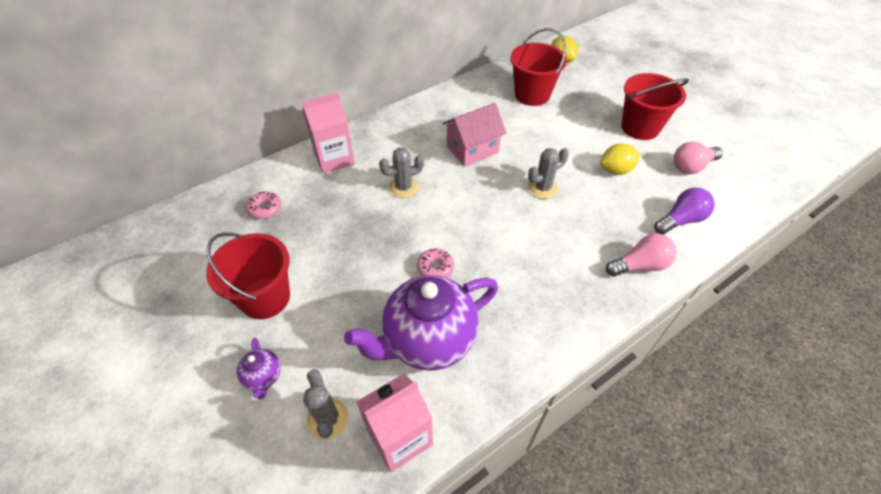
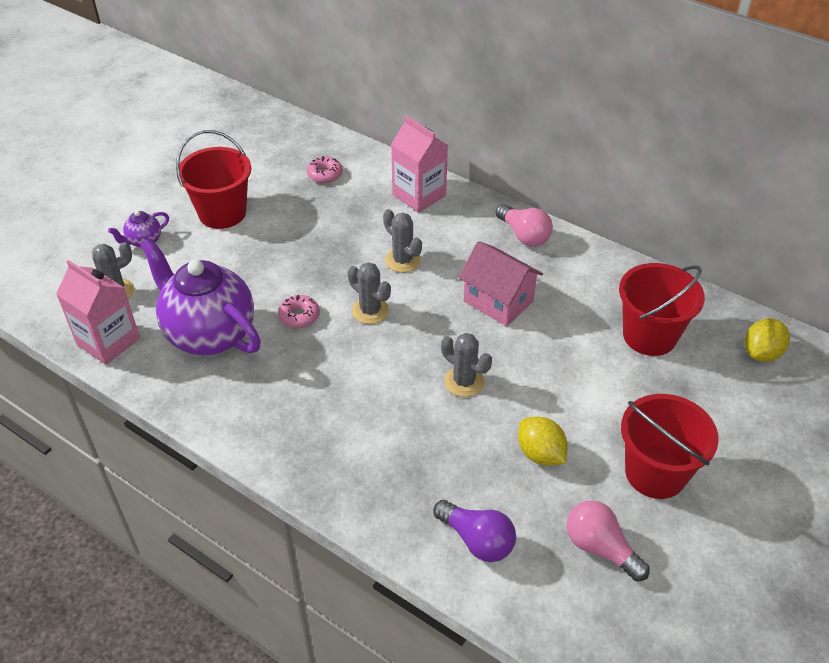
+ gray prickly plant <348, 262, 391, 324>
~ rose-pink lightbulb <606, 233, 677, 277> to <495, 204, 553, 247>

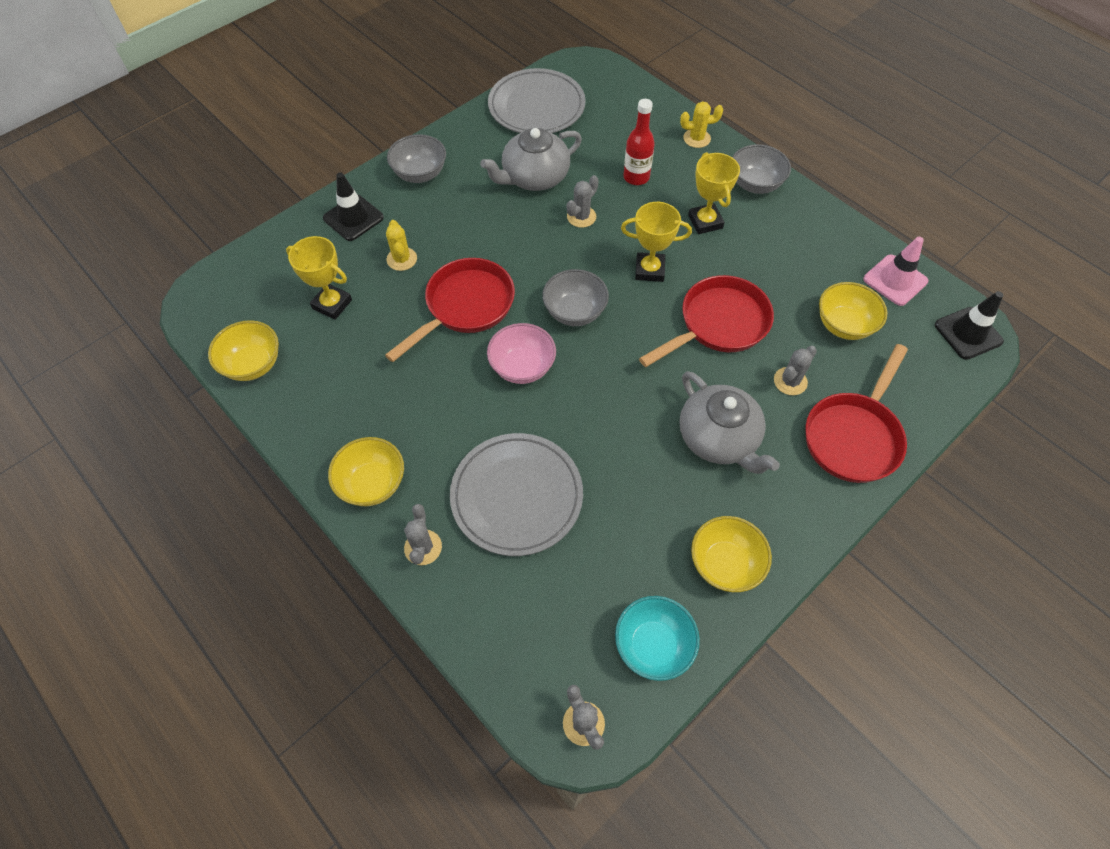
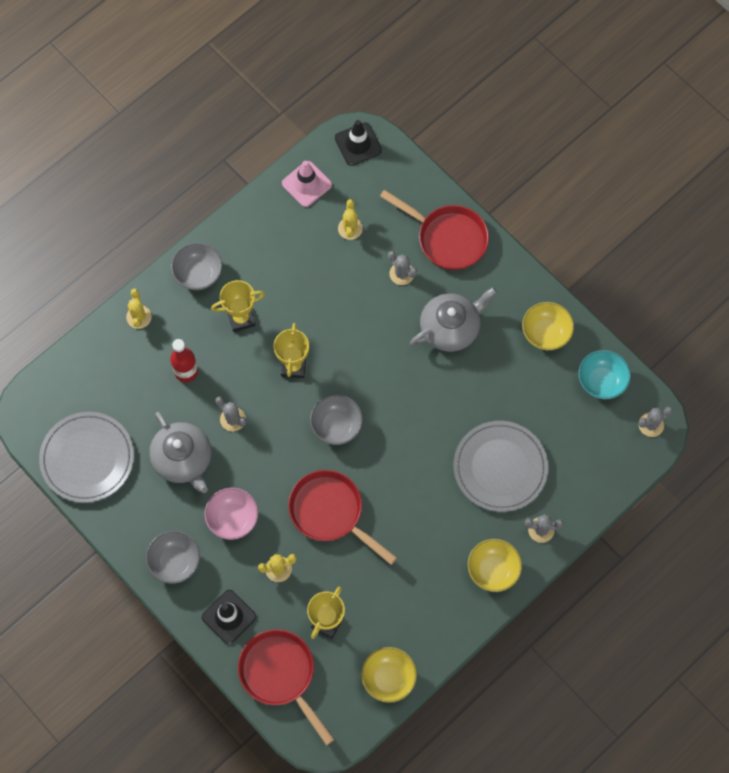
~ rose-pink serving bowl <487, 323, 556, 384> to <204, 488, 258, 540>
~ red skillet <639, 275, 774, 367> to <238, 629, 335, 746>
~ yellow serving bowl <819, 282, 887, 340> to yellow prickly plant <338, 199, 363, 240>

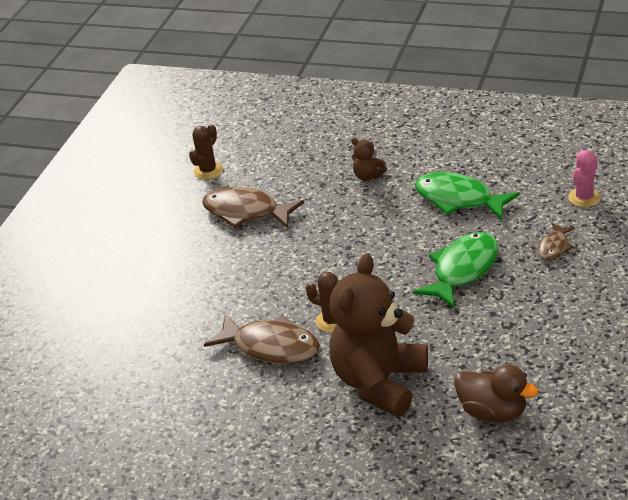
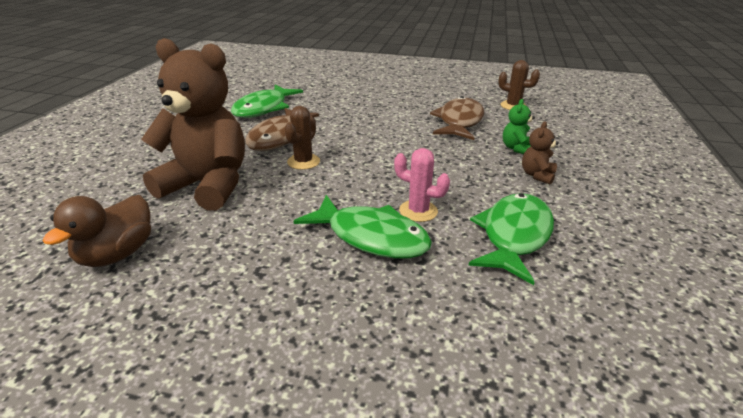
- brown fish <538, 223, 575, 260>
+ emerald fish <231, 85, 303, 118>
+ emerald teddy bear <503, 99, 535, 154>
~ rose-pink prickly plant <568, 150, 601, 207> to <394, 148, 450, 222>

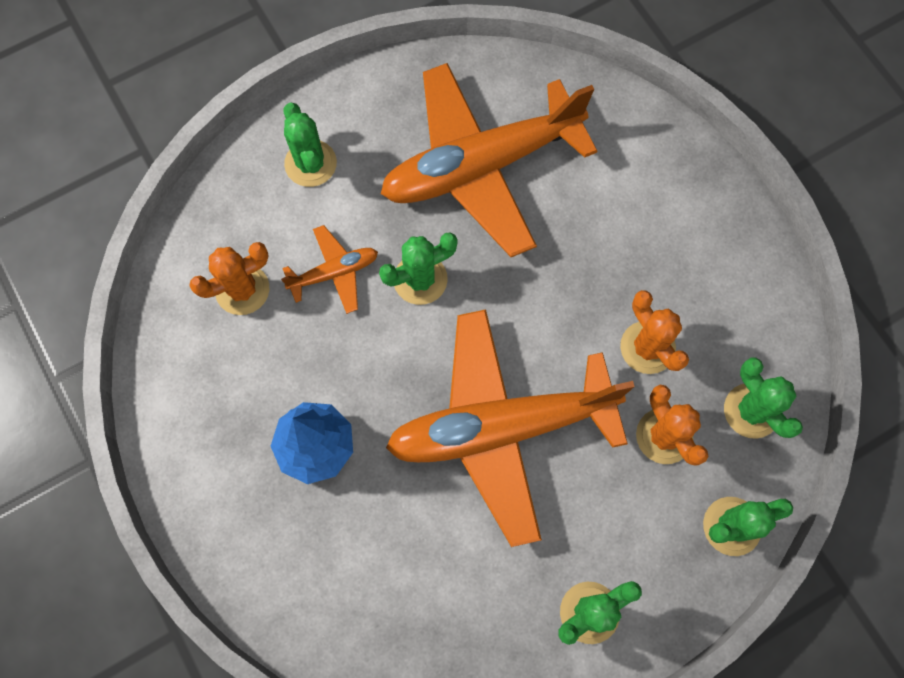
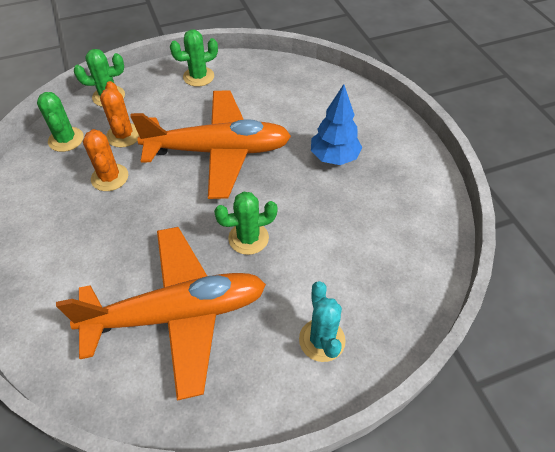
- orange prickly plant <189, 242, 269, 315>
- orange toy plane <281, 225, 378, 314>
~ emerald prickly plant <284, 103, 337, 187> to teal prickly plant <299, 281, 346, 362>

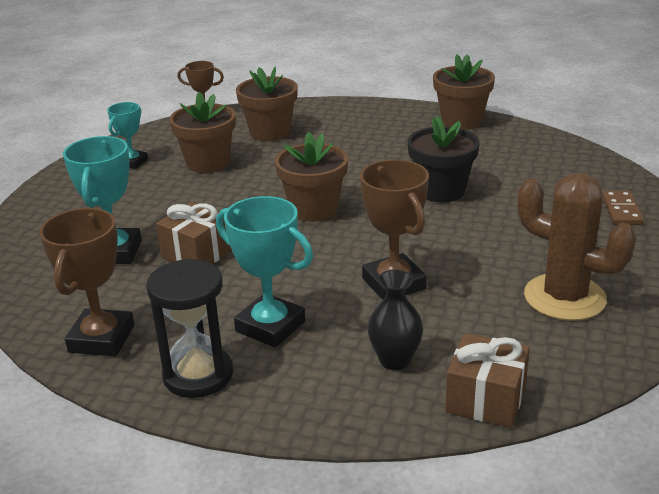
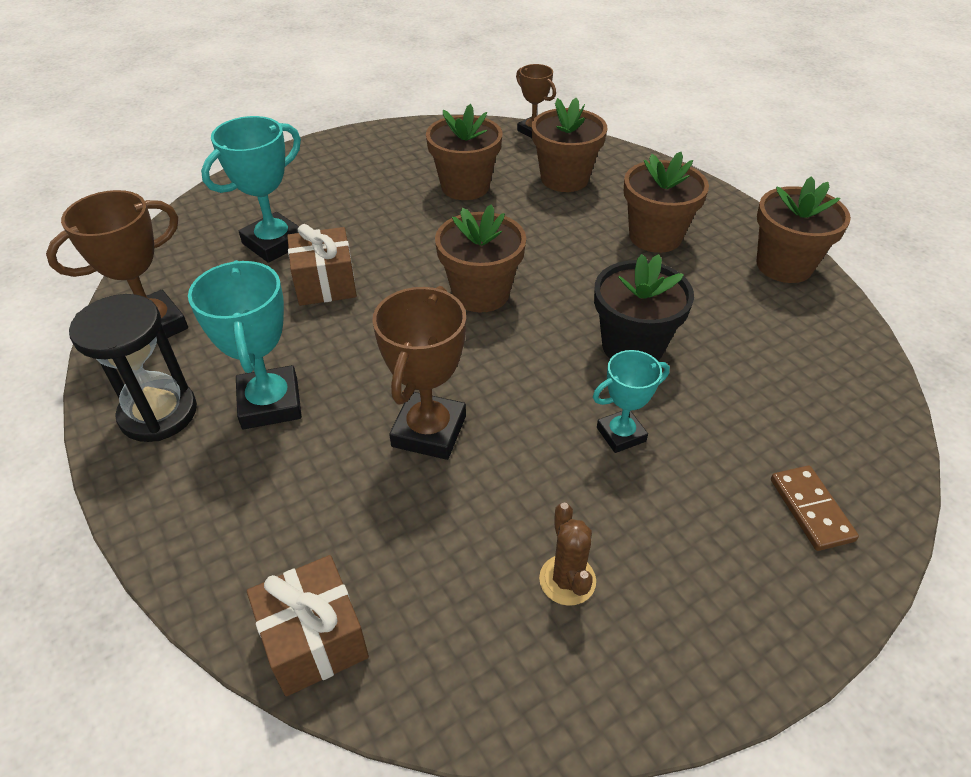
- ebony flower vase <367, 270, 423, 370>
+ brown flower pot <624, 152, 709, 253>
~ teal trophy <107, 102, 148, 169> to <593, 350, 670, 453>
~ brown domino piece <602, 191, 644, 225> = <771, 466, 859, 551> 60 degrees counterclockwise
~ brown prickly plant <517, 173, 636, 321> = <539, 503, 596, 606> x0.50

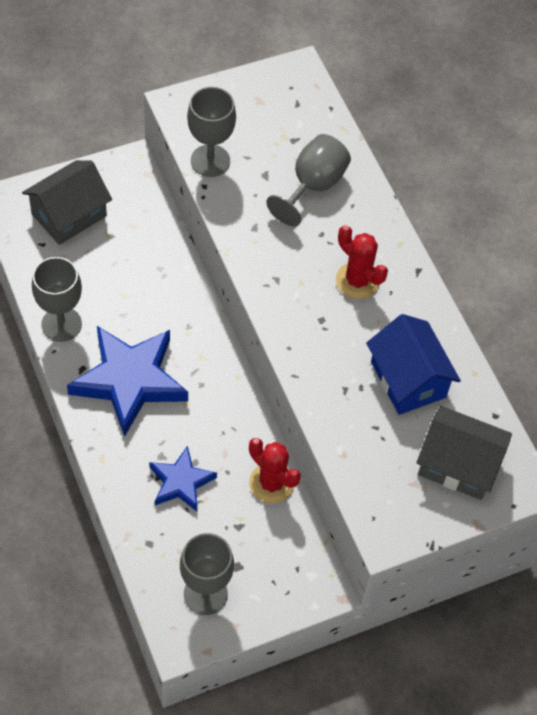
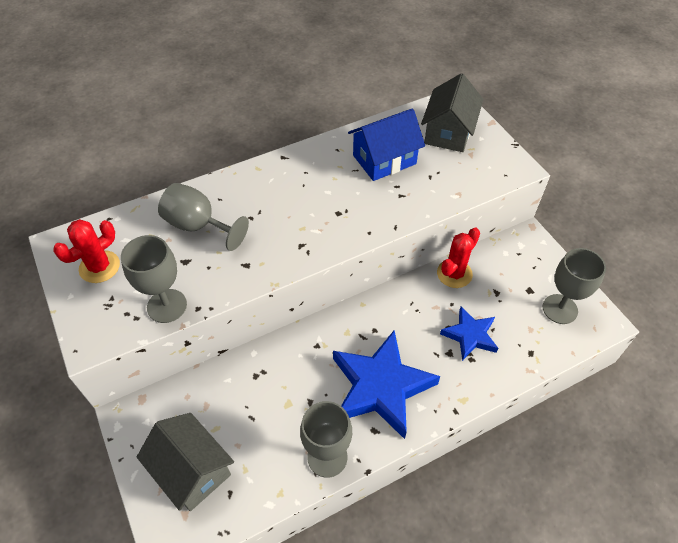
~ red prickly plant <336, 225, 388, 299> to <53, 219, 120, 283>

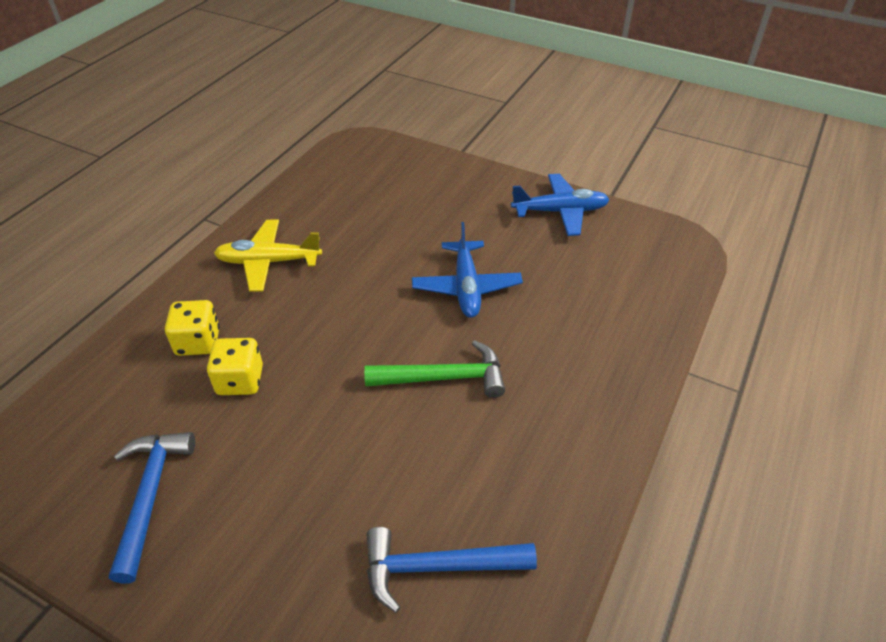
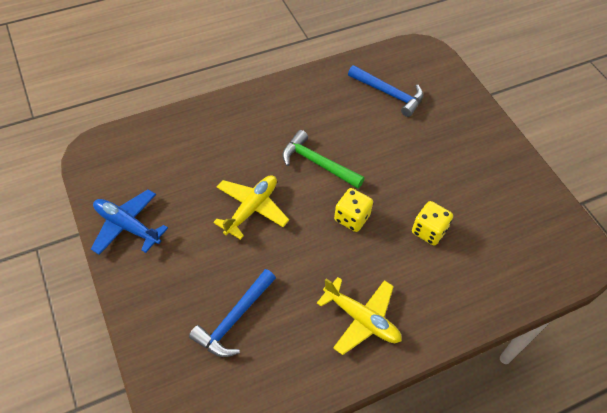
~ cobalt hammer <109, 432, 195, 584> to <189, 269, 276, 357>
~ yellow dice <165, 300, 220, 356> to <334, 188, 373, 232>
~ cobalt toy plane <412, 222, 523, 318> to yellow toy plane <213, 175, 289, 240>

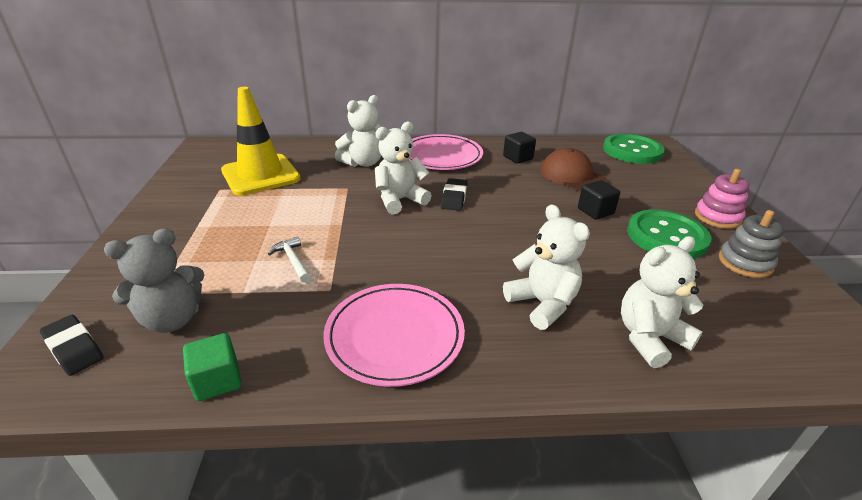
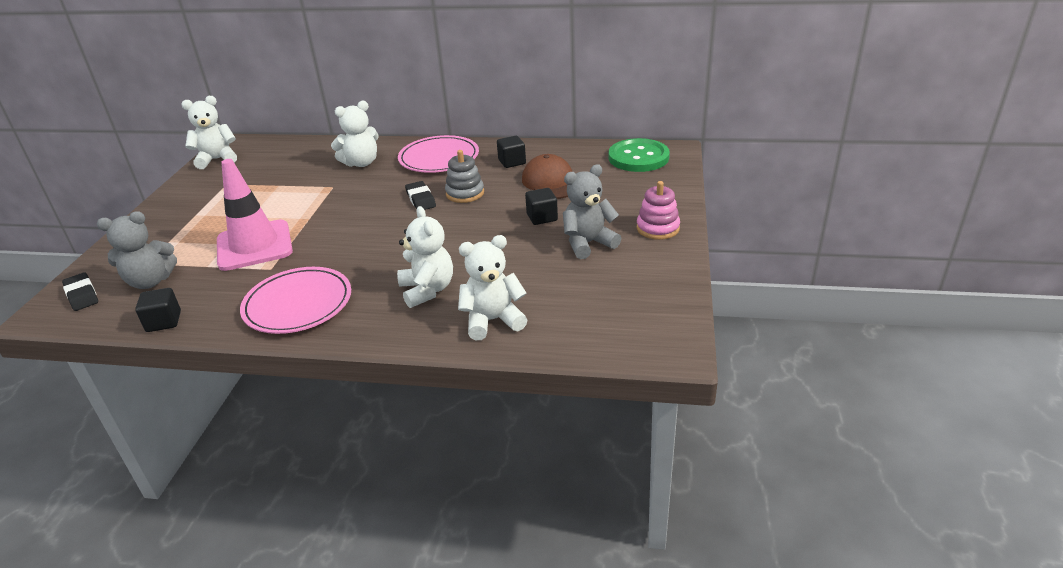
- yellow safety cone <221, 87, 301, 195>
~ pure white teddy bear <375, 122, 432, 214> to <181, 96, 237, 169>
~ gray stacking toy <719, 210, 784, 278> to <445, 150, 484, 203>
~ pure white hammer <268, 236, 311, 283> to rose-pink safety cone <217, 159, 293, 271>
~ emerald sewing button <627, 209, 711, 259> to gray teddy bear <563, 164, 621, 259>
~ emerald cube <183, 333, 241, 401> to ebony cube <135, 288, 181, 332>
~ ebony pencil eraser <441, 178, 468, 211> = <405, 181, 436, 210> 45 degrees counterclockwise

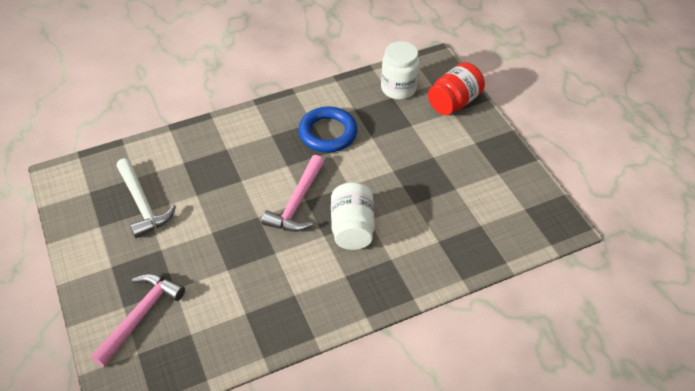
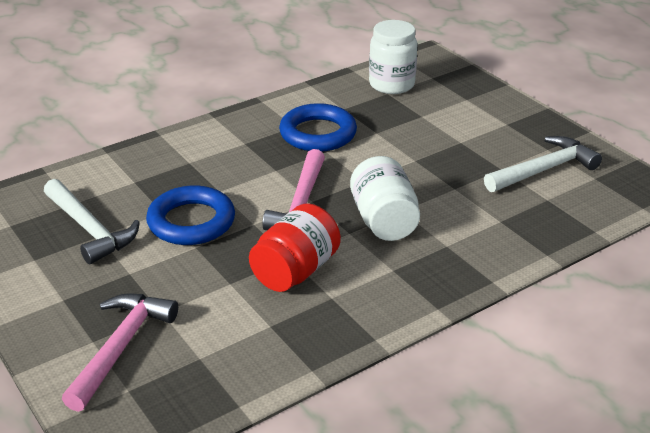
+ cobalt torus <146, 185, 235, 245>
+ pure white hammer <484, 136, 602, 192>
~ red jar <428, 62, 485, 115> to <249, 203, 341, 292>

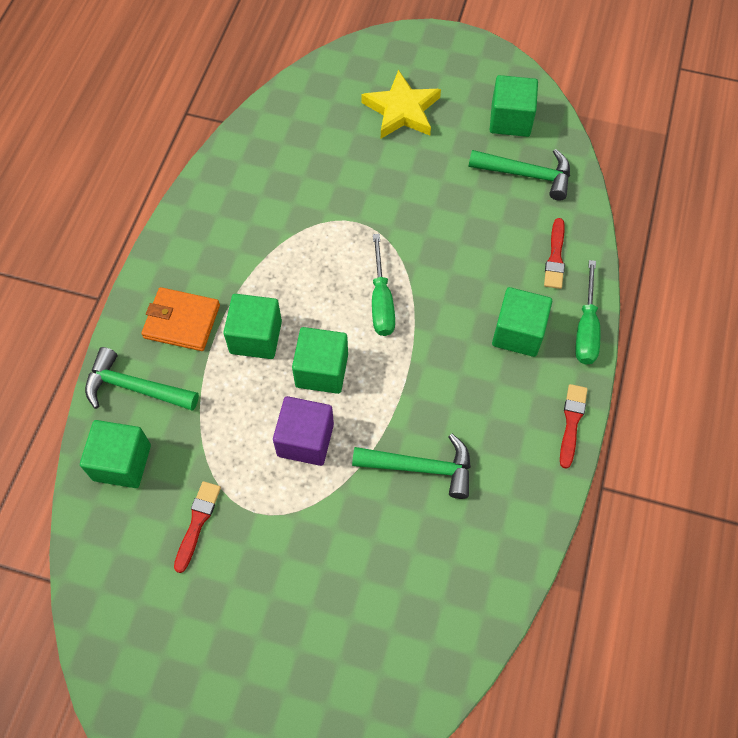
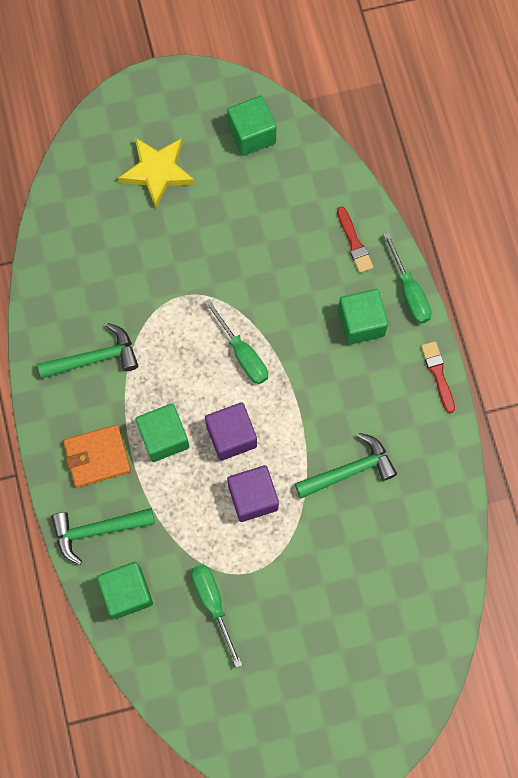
~ emerald hammer <468, 149, 570, 201> to <37, 323, 138, 379>
~ red paintbrush <174, 481, 221, 573> to emerald flat screwdriver <192, 564, 242, 668>
~ emerald cube <292, 327, 348, 394> to violet cube <205, 402, 257, 461>

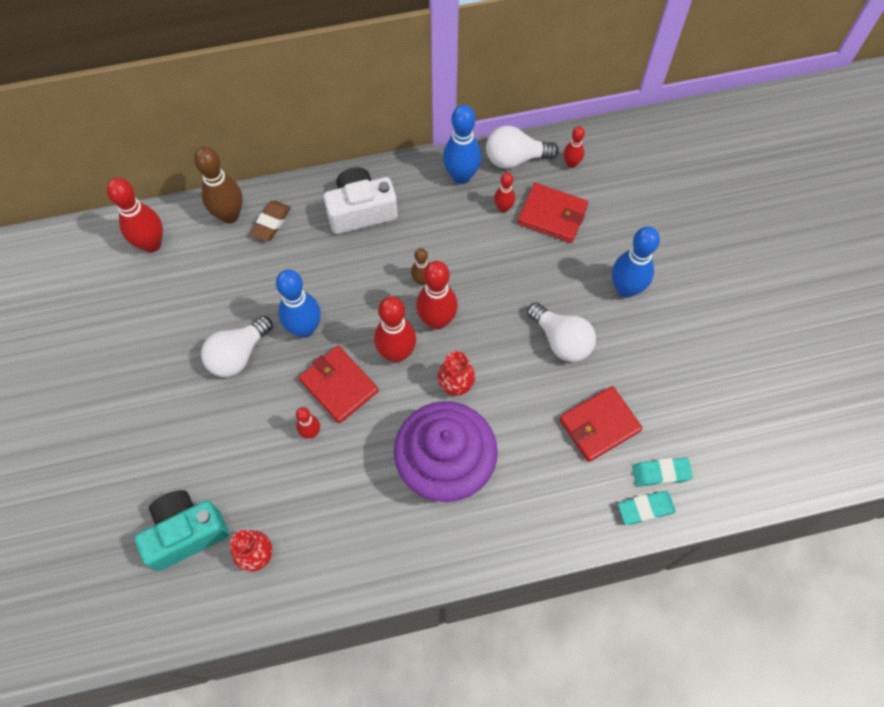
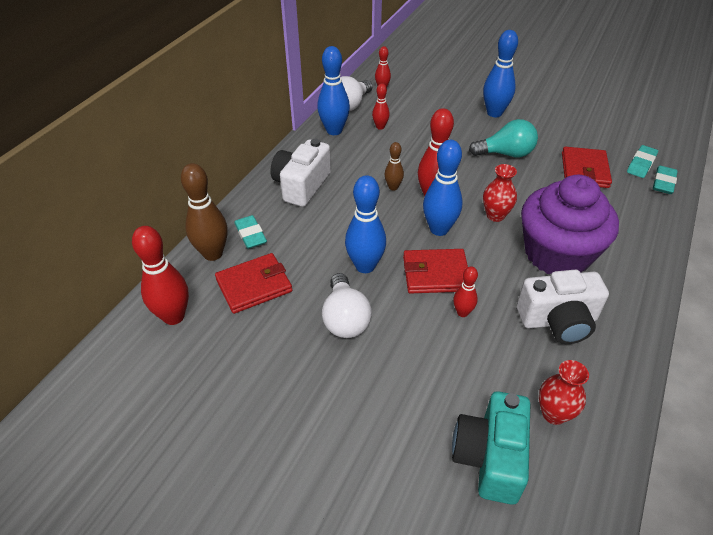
+ pure white compact camera <517, 269, 609, 344>
~ red billfold <517, 183, 588, 243> to <215, 253, 292, 314>
~ brown pencil eraser <250, 201, 291, 241> to teal pencil eraser <234, 215, 267, 249>
~ red tenpin <374, 296, 416, 363> to cobalt tenpin <423, 140, 462, 236>
~ pure white lightbulb <527, 302, 596, 362> to teal lightbulb <469, 119, 538, 157>

